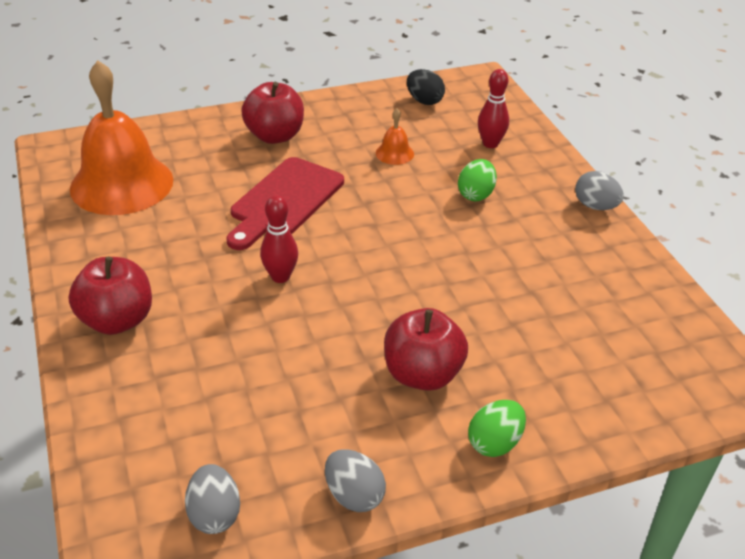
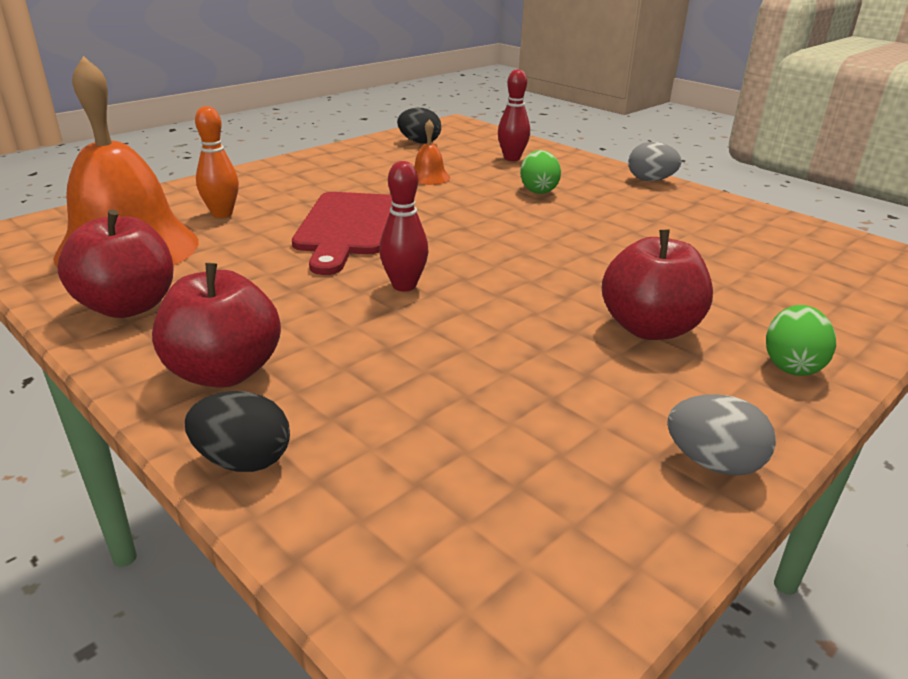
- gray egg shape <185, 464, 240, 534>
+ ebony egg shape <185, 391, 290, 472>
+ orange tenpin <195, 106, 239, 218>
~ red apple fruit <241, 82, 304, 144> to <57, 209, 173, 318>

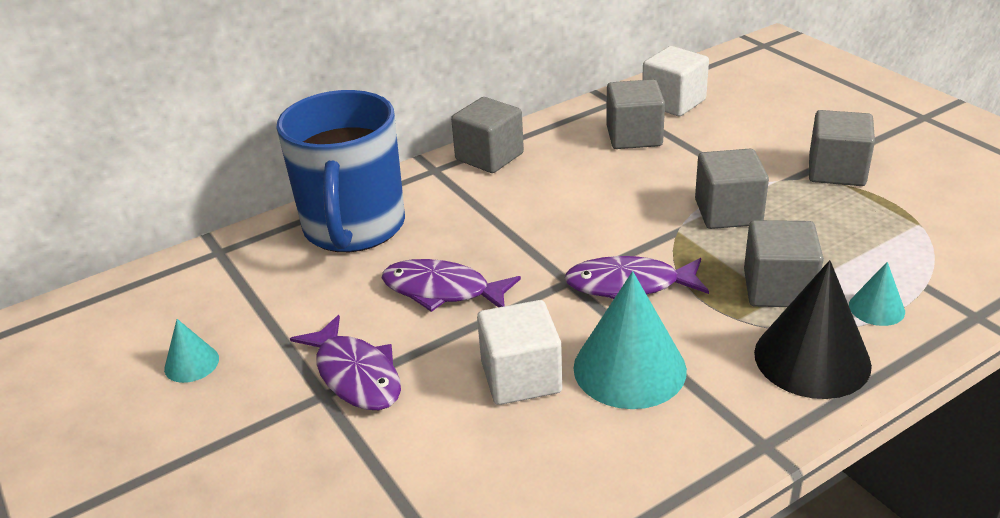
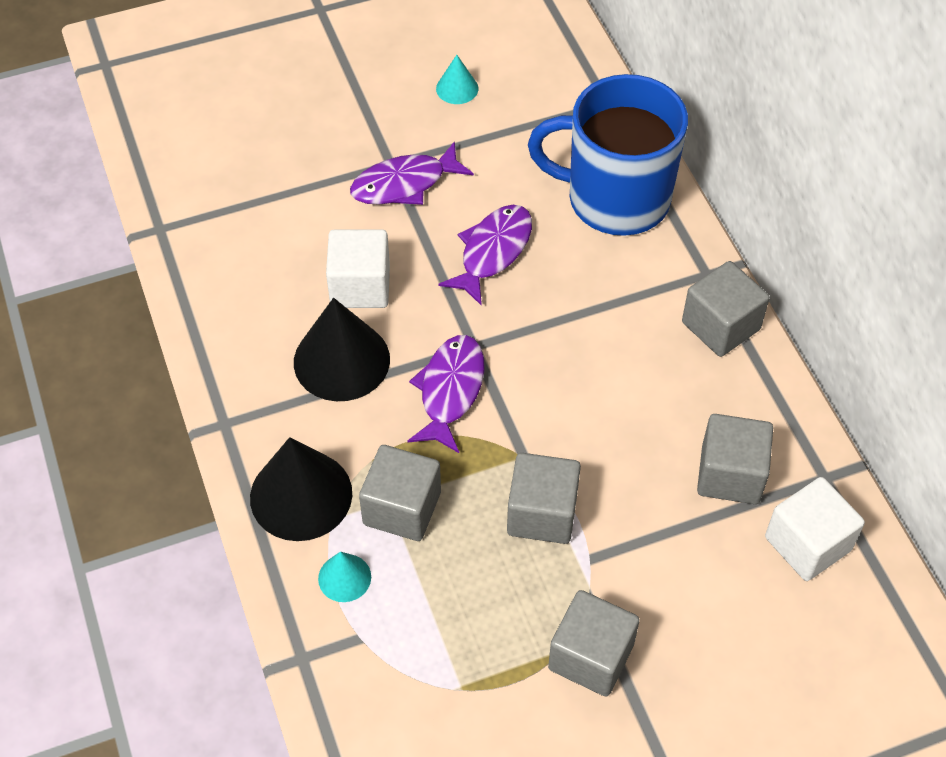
~ teal cone <573, 271, 687, 409> to ebony cone <294, 298, 390, 401>

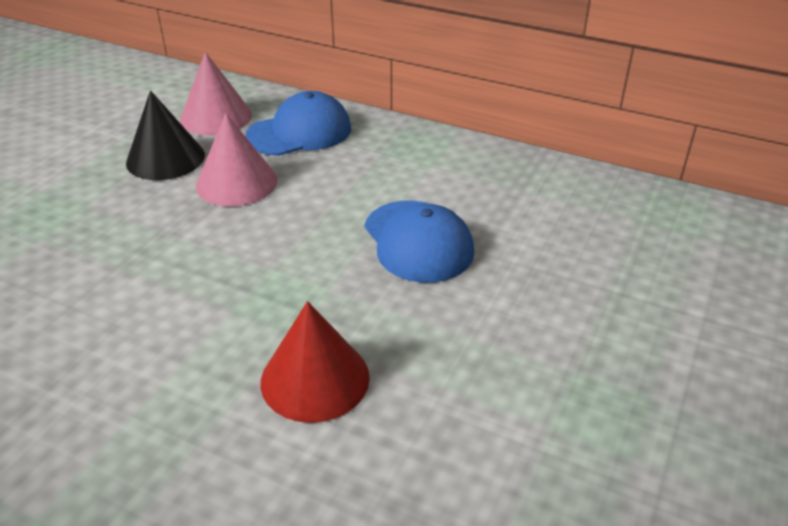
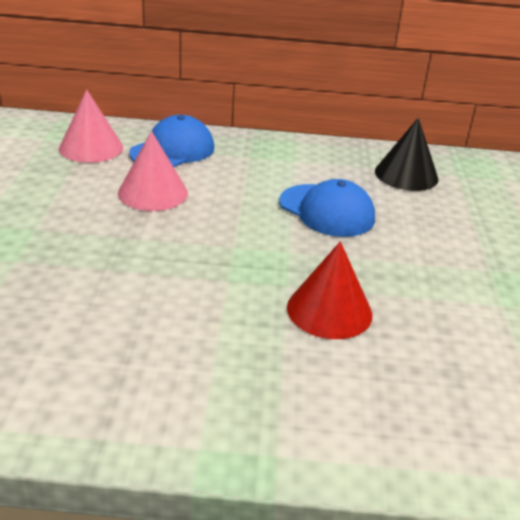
~ ebony cone <126, 90, 205, 180> to <375, 118, 439, 191>

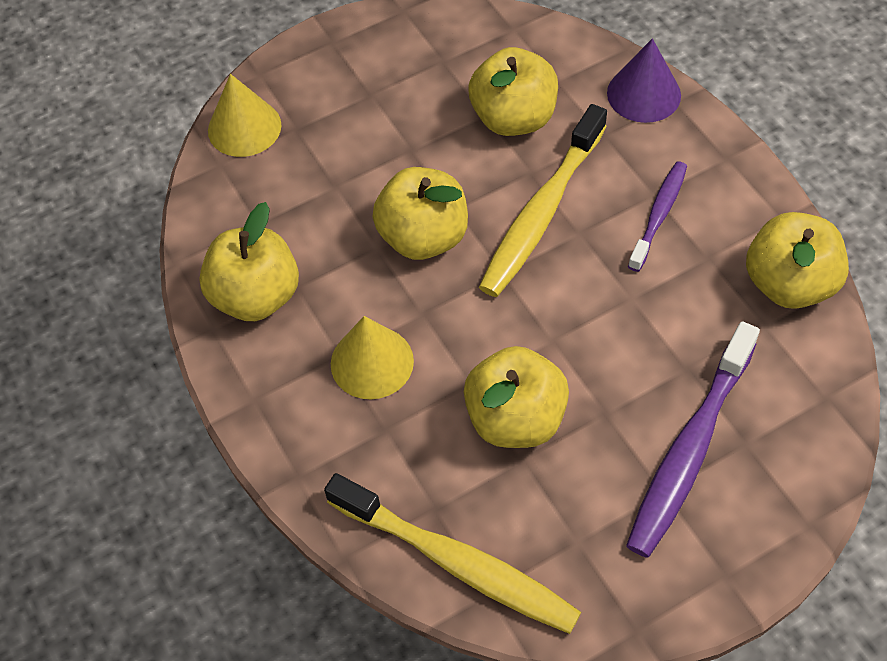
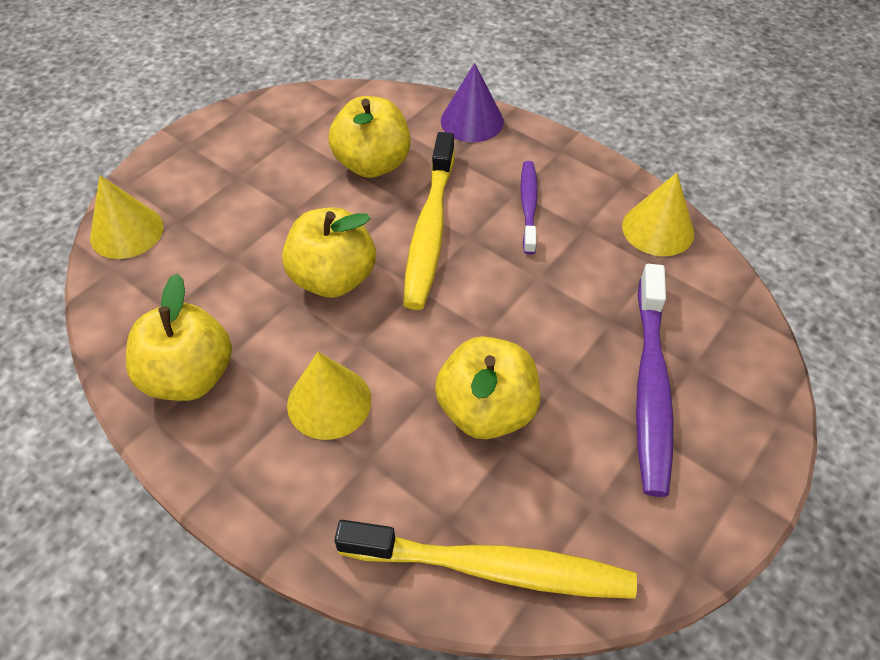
~ yellow apple fruit <746, 212, 849, 309> to yellow cone <622, 173, 694, 256>

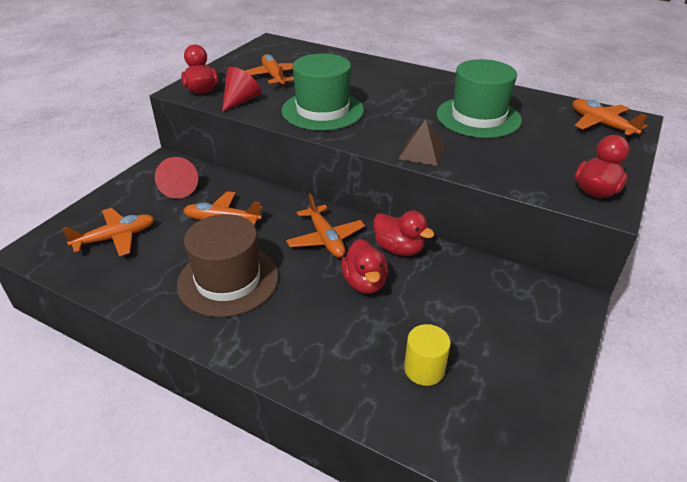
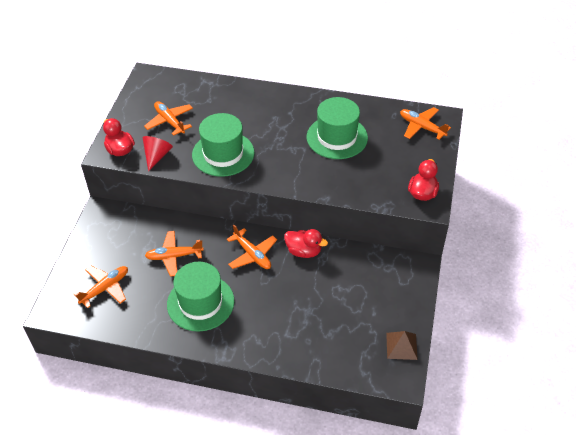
- red cone <155, 157, 198, 199>
- red rubber duck <341, 239, 388, 294>
- yellow cylinder <404, 324, 451, 386>
~ brown pyramid shape <399, 119, 445, 166> to <386, 331, 418, 360>
~ brown tall hat <177, 214, 279, 317> to emerald tall hat <167, 262, 234, 332>

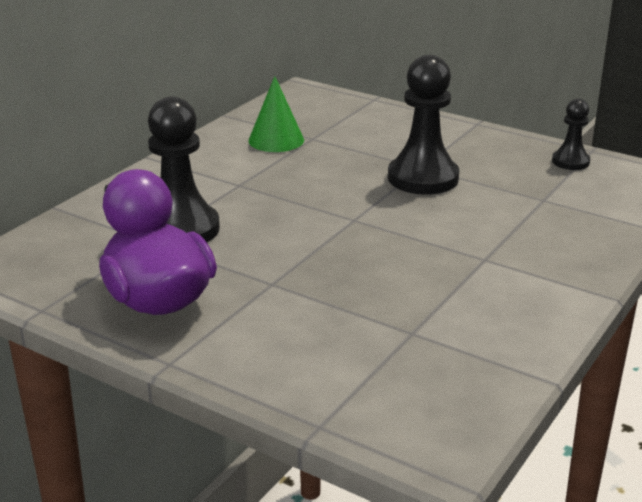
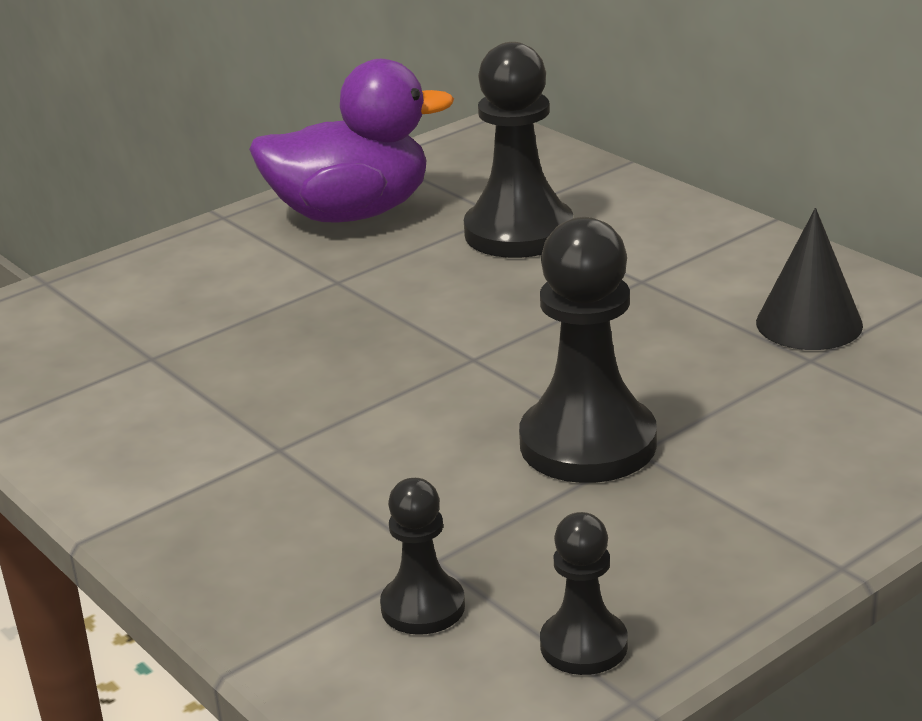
+ ebony game pawn <380, 478, 465, 635>
~ emerald cone <248, 76, 304, 152> to ebony cone <756, 208, 863, 350>

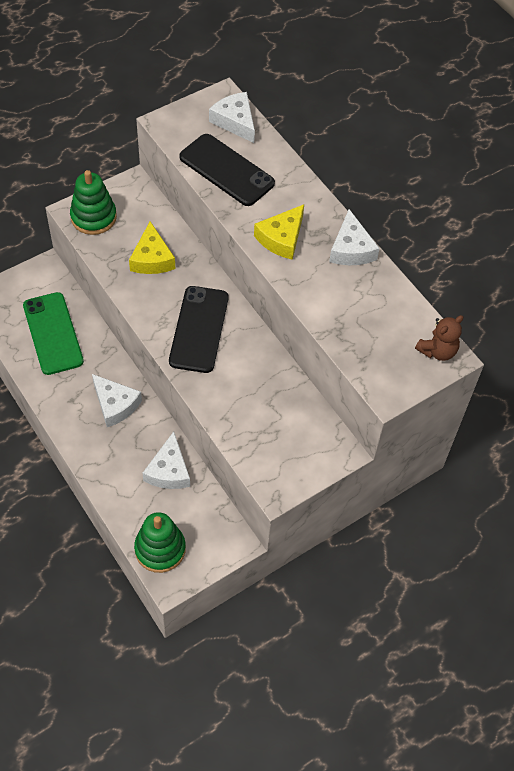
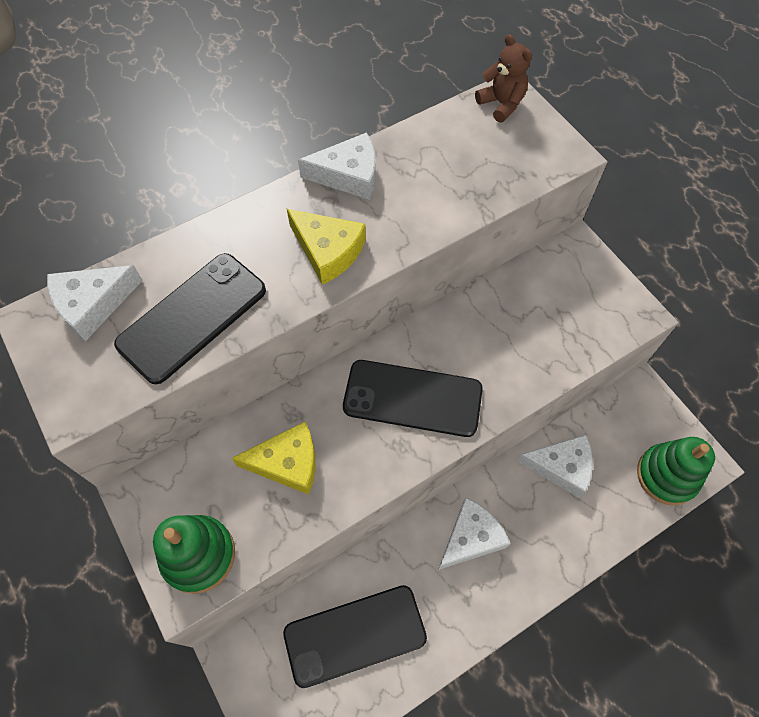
~ emerald phone <23, 292, 84, 375> to ebony phone <283, 585, 427, 688>

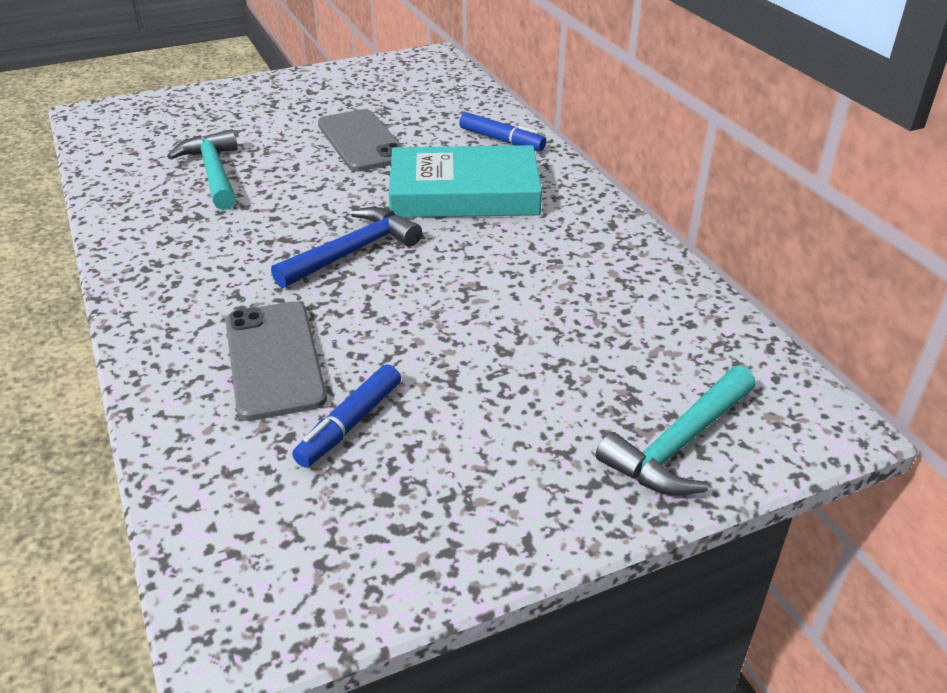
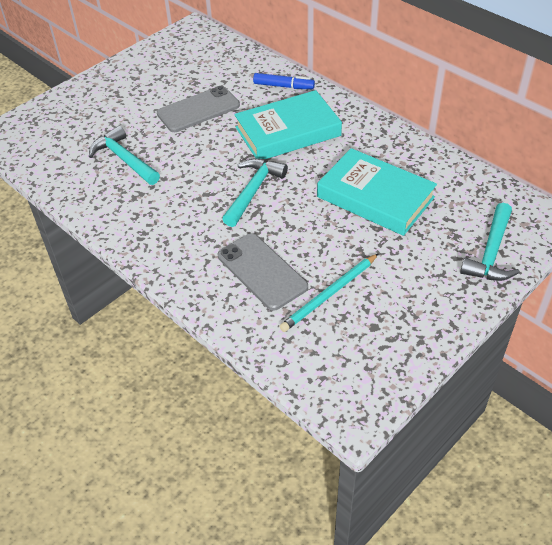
+ teal hardcover <317, 148, 437, 236>
~ cobalt marker <292, 364, 401, 468> to teal pencil <279, 253, 379, 332>
~ cobalt hammer <271, 207, 422, 289> to teal hammer <222, 158, 288, 227>
~ gray phone <318, 109, 402, 172> = <157, 86, 240, 132> 75 degrees counterclockwise

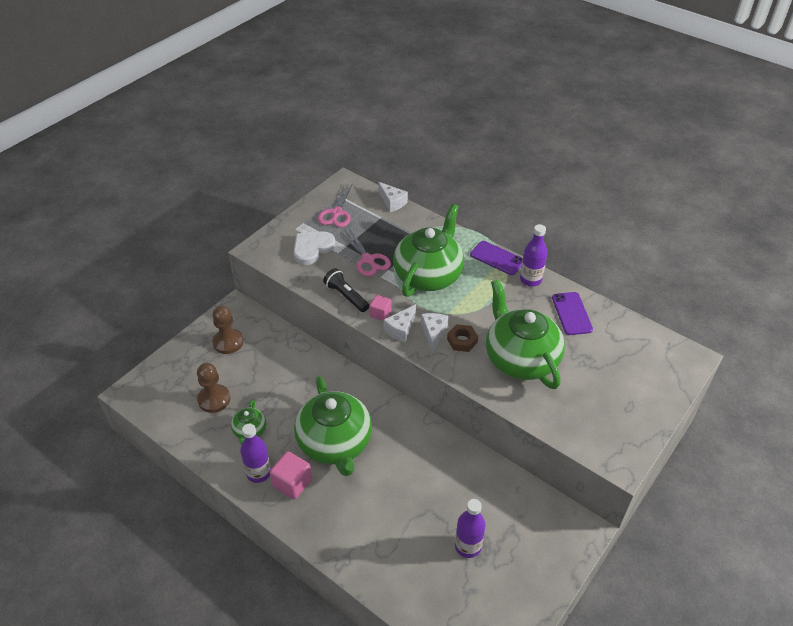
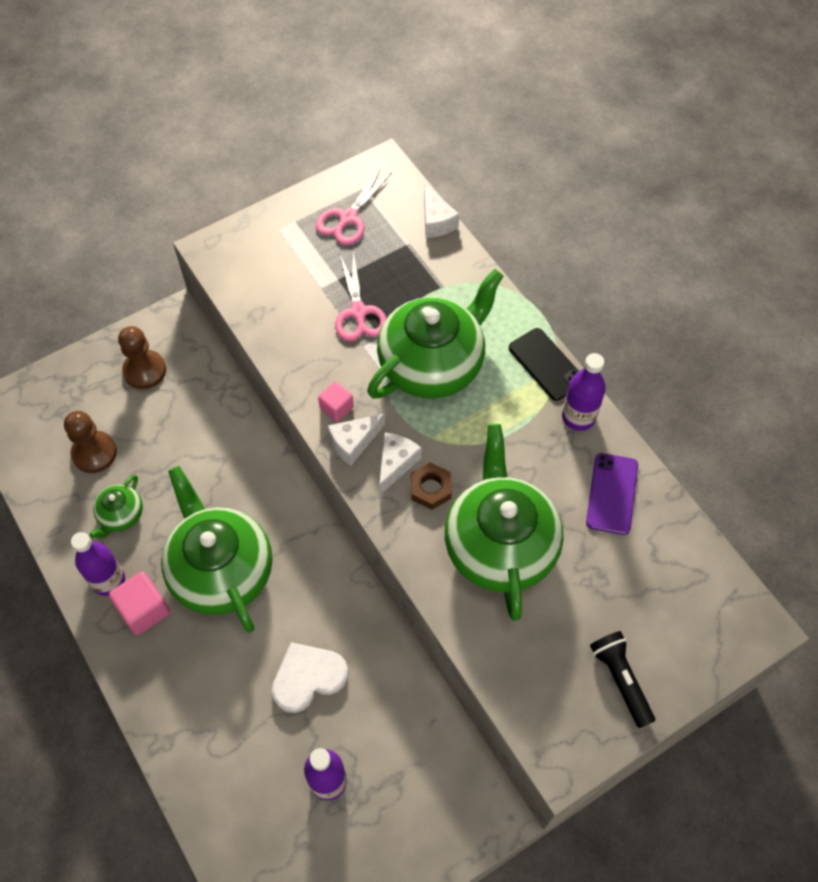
~ pure white heart shape <294, 231, 336, 265> to <272, 642, 348, 713>
~ ebony pocket torch <323, 268, 369, 312> to <590, 631, 655, 728>
~ violet phone <470, 241, 523, 275> to ebony phone <509, 328, 579, 401>
~ emerald teapot <294, 376, 372, 476> = <161, 466, 272, 633> 150 degrees clockwise

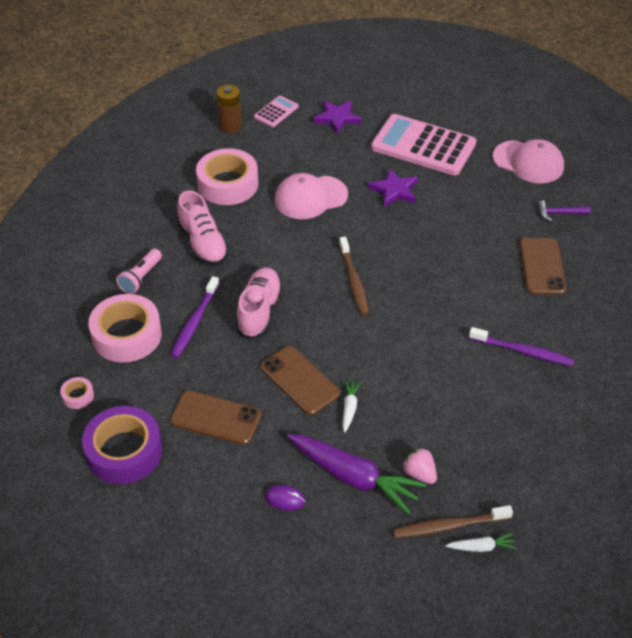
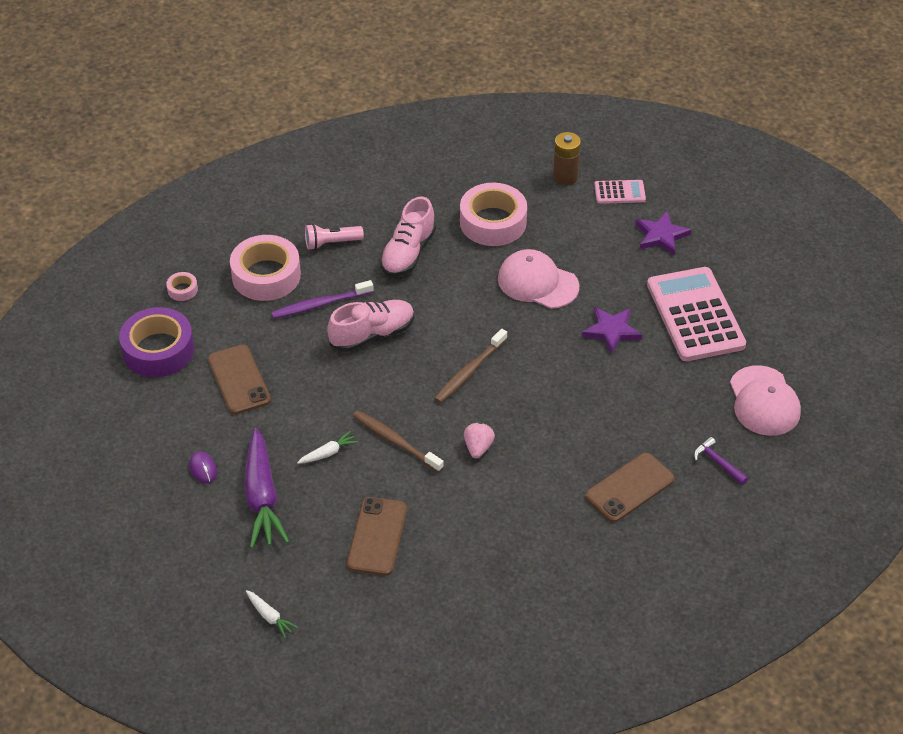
- violet tooth brush <469, 327, 574, 366>
~ brown phone <261, 346, 340, 415> to <347, 497, 407, 576>
~ brown tooth brush <393, 505, 513, 538> to <353, 410, 444, 472>
~ rose-pink berry <402, 448, 437, 484> to <464, 423, 495, 459>

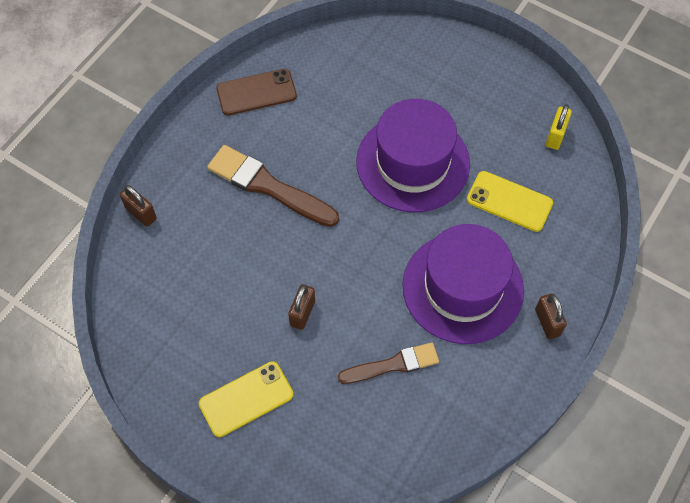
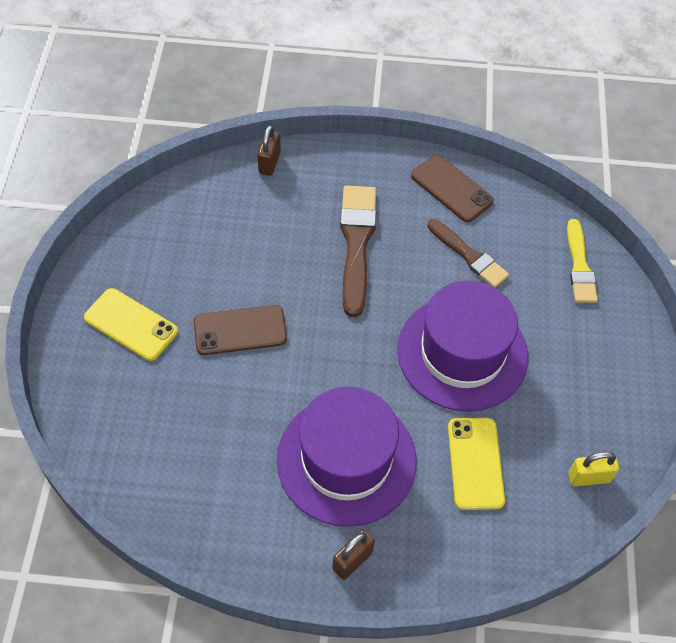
+ yellow paintbrush <567, 219, 598, 303>
~ brown paintbrush <338, 342, 439, 384> to <427, 219, 509, 288>
~ brown lock <288, 284, 315, 330> to brown phone <194, 305, 287, 355>

